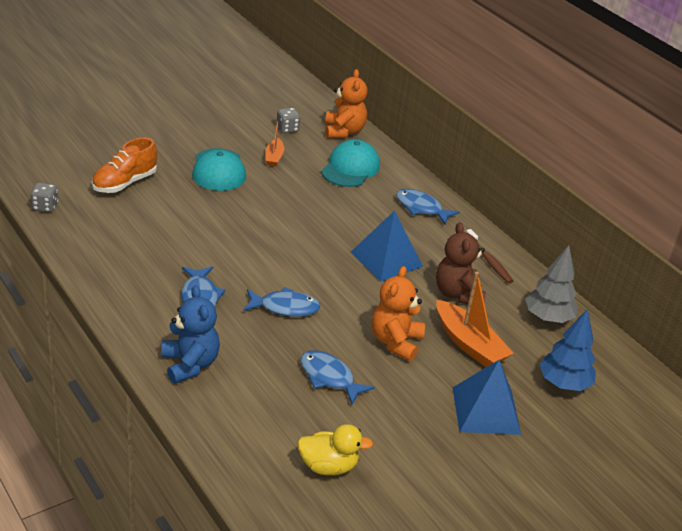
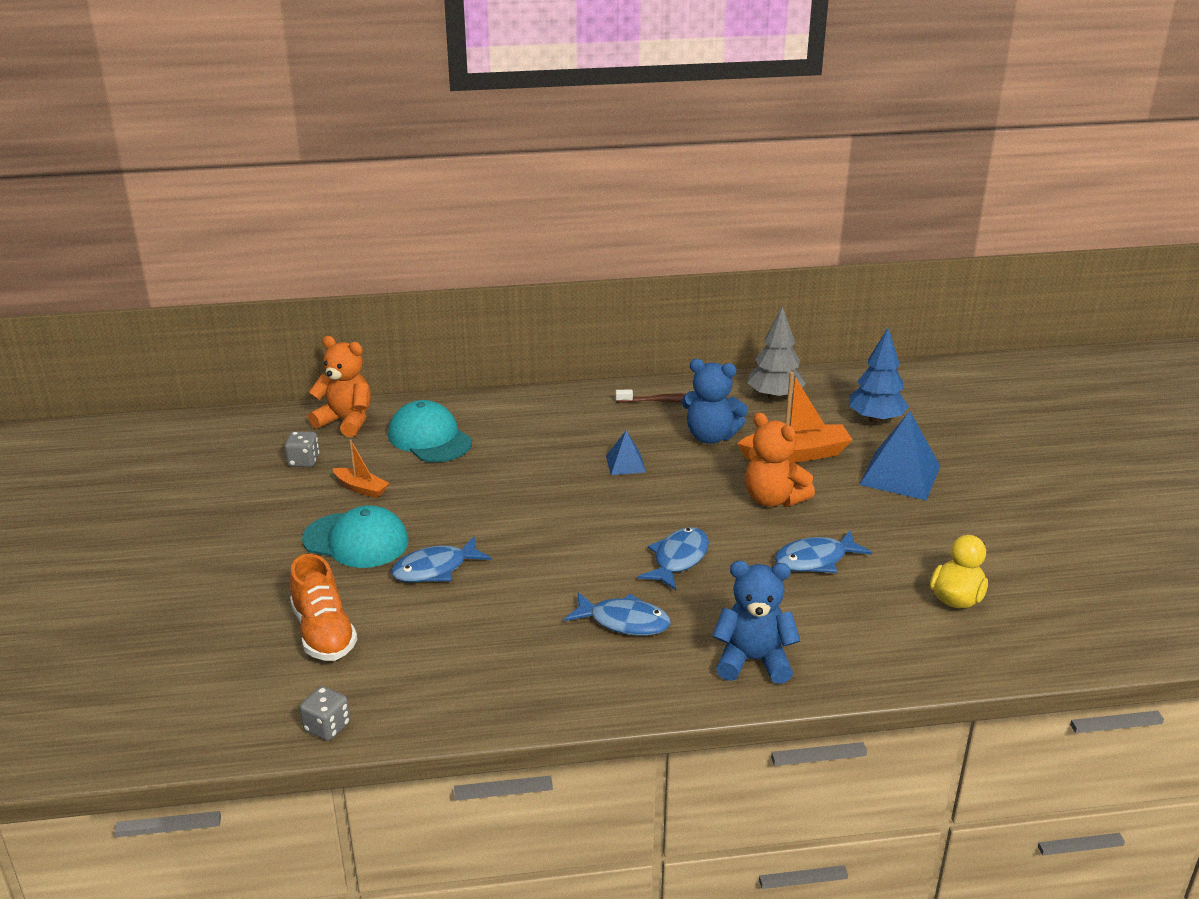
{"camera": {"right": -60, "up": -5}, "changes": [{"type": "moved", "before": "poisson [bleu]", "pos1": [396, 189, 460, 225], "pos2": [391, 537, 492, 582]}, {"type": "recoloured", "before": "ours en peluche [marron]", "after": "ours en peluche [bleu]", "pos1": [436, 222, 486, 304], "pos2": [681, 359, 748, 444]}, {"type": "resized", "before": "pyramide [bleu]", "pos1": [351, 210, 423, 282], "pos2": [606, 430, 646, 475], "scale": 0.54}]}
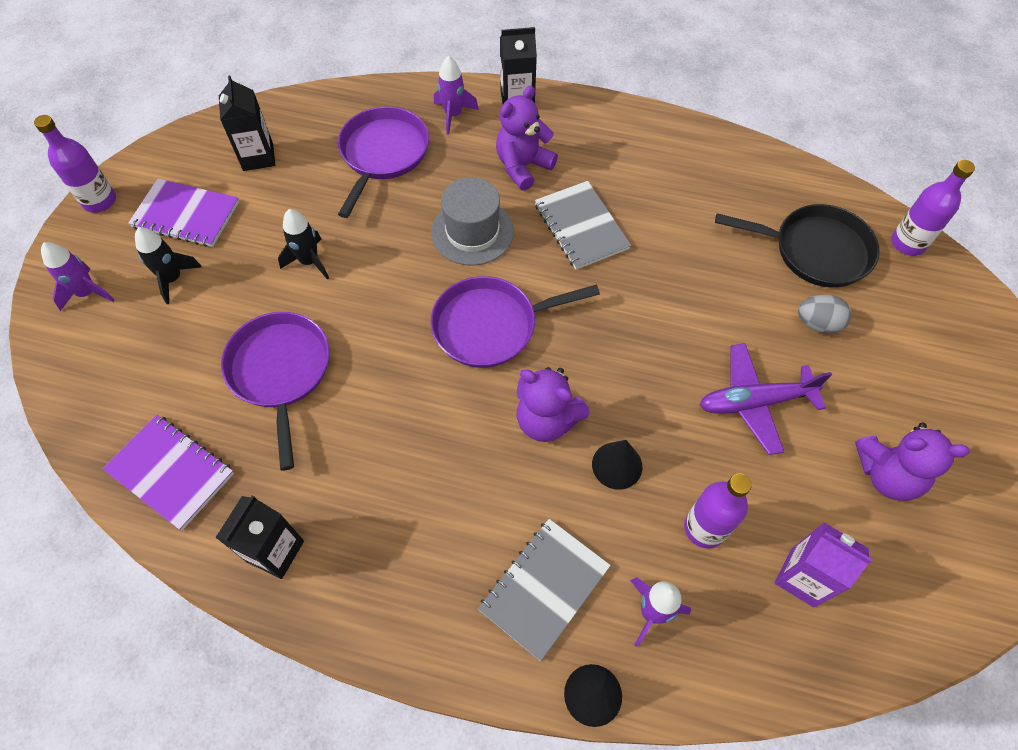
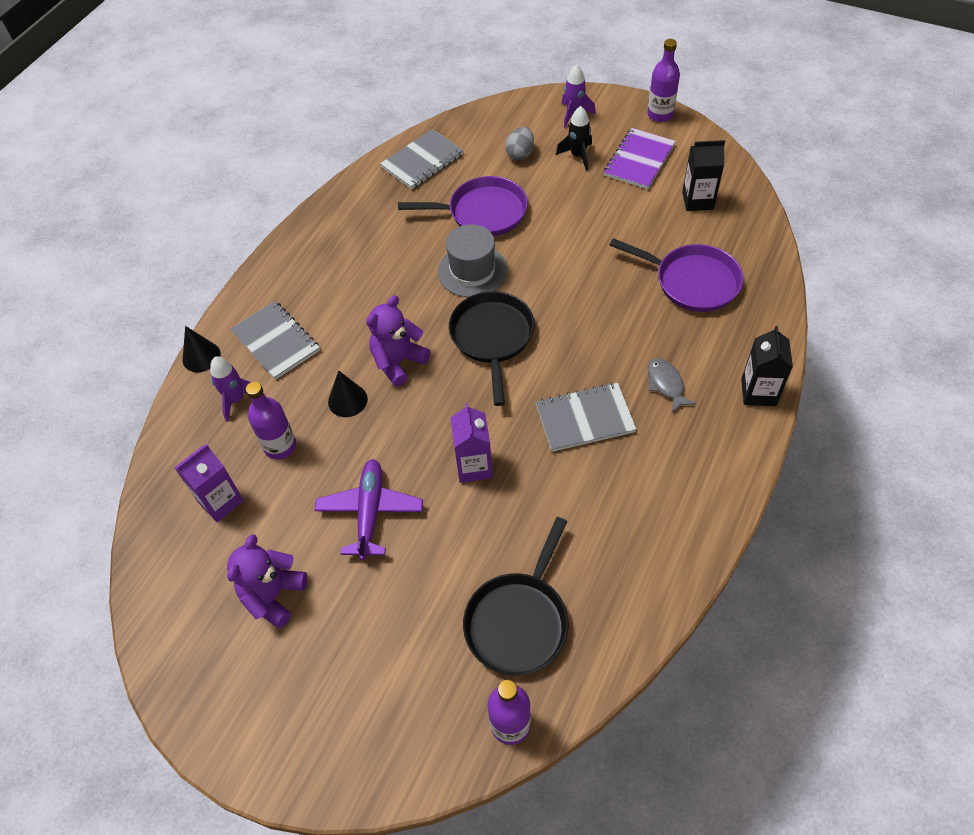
{"camera": {"right": 105, "up": -5}, "changes": [{"type": "removed", "before": "brique de lait [noir]", "pos1": [215, 496, 304, 579]}, {"type": "removed", "before": "fusée [noir]", "pos1": [278, 209, 329, 280]}, {"type": "removed", "before": "fusée [violet]", "pos1": [434, 56, 479, 135]}, {"type": "added", "after": "brique de lait [violet]", "pos2": [450, 403, 493, 483]}, {"type": "moved", "before": "chapeau [gris]", "pos1": [431, 177, 514, 266], "pos2": [438, 224, 508, 297]}, {"type": "moved", "before": "œuf [gris]", "pos1": [798, 295, 852, 334], "pos2": [505, 127, 534, 160]}, {"type": "replaced", "before": "ours en peluche [violet]", "after": "poisson [gris]", "pos1": [496, 86, 558, 191], "pos2": [648, 358, 696, 413]}, {"type": "recoloured", "before": "carnet [violet]", "after": "carnet [gris]", "pos1": [103, 415, 234, 530], "pos2": [380, 129, 464, 189]}, {"type": "recoloured", "before": "poêle [violet]", "after": "poêle [noir]", "pos1": [430, 276, 600, 368], "pos2": [449, 291, 535, 406]}]}
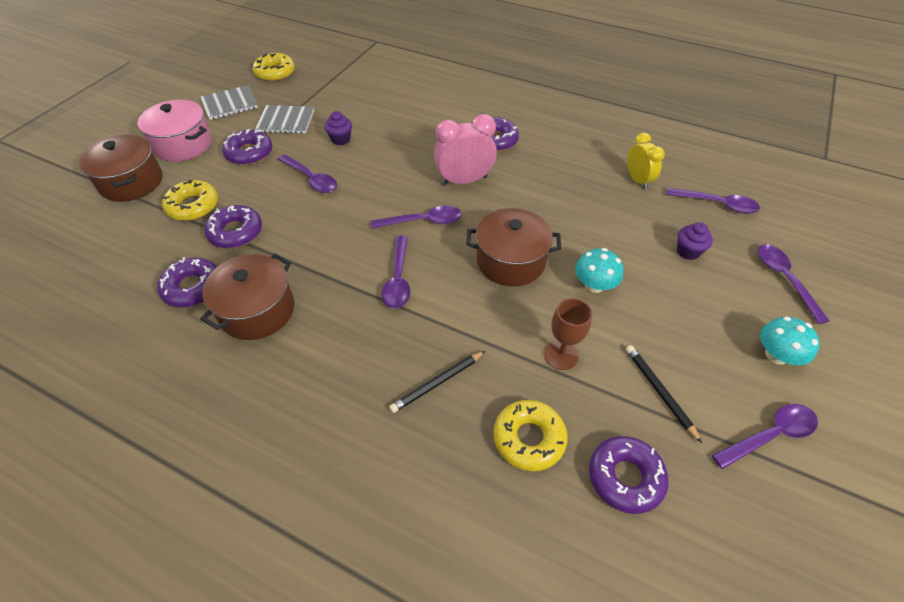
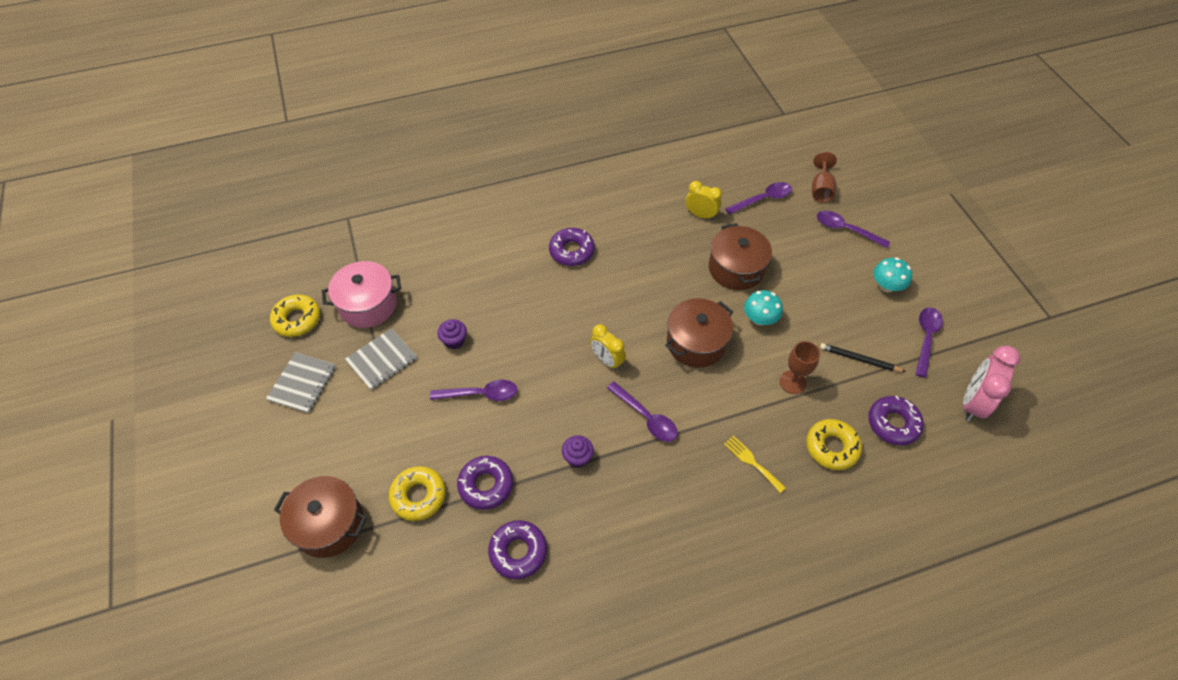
{"camera": {"right": -45, "up": 5}, "changes": [{"type": "removed", "before": "beignet [violet]", "pos1": [222, 129, 272, 165]}, {"type": "added", "after": "verre à pied [marron]", "pos2": [812, 152, 837, 202]}, {"type": "moved", "before": "marmite [rose]", "pos1": [138, 100, 212, 162], "pos2": [322, 261, 401, 328]}, {"type": "moved", "before": "marmite [marron]", "pos1": [200, 254, 294, 340], "pos2": [709, 223, 772, 290]}, {"type": "moved", "before": "réveil [rose]", "pos1": [434, 114, 497, 186], "pos2": [963, 346, 1020, 422]}, {"type": "moved", "before": "muffin [violet]", "pos1": [677, 222, 713, 260], "pos2": [562, 435, 594, 468]}, {"type": "replaced", "before": "cuillère [violet]", "after": "réveil [jaune]", "pos1": [371, 206, 462, 229], "pos2": [590, 324, 626, 370]}, {"type": "replaced", "before": "crayon [noir]", "after": "fourchette [jaune]", "pos1": [389, 351, 485, 413], "pos2": [724, 435, 786, 493]}]}
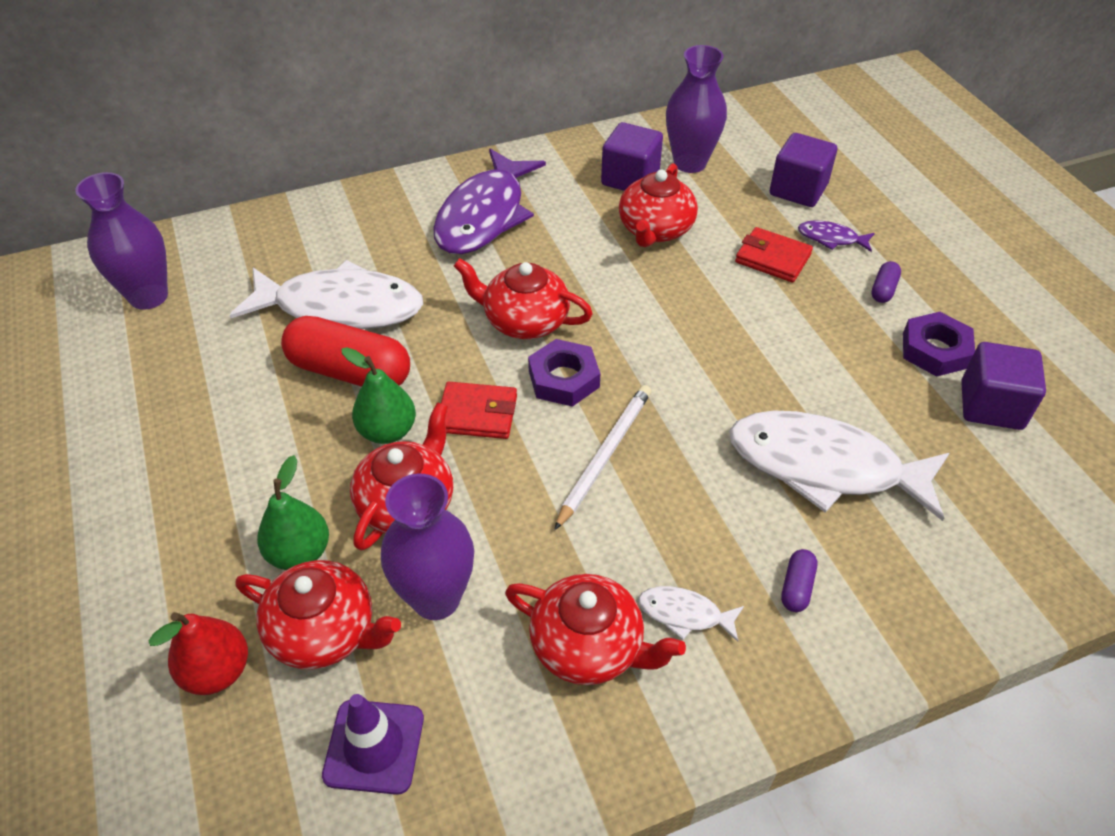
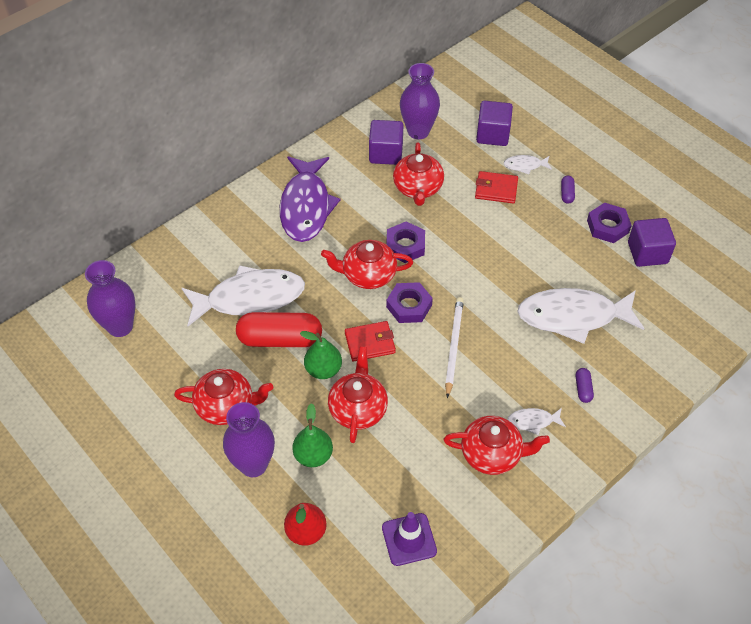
{"camera": {"right": -20, "up": 5}, "changes": [{"type": "added", "after": "écrou [violet]", "pos2": [386, 221, 425, 263]}, {"type": "moved", "before": "théière [rouge]", "pos1": [236, 560, 401, 669], "pos2": [174, 369, 273, 425]}, {"type": "moved", "before": "vase [violet]", "pos1": [381, 474, 474, 620], "pos2": [223, 402, 275, 477]}, {"type": "recoloured", "before": "poisson [violet]", "after": "poisson [blanc]", "pos1": [798, 220, 875, 252], "pos2": [504, 155, 552, 174]}]}
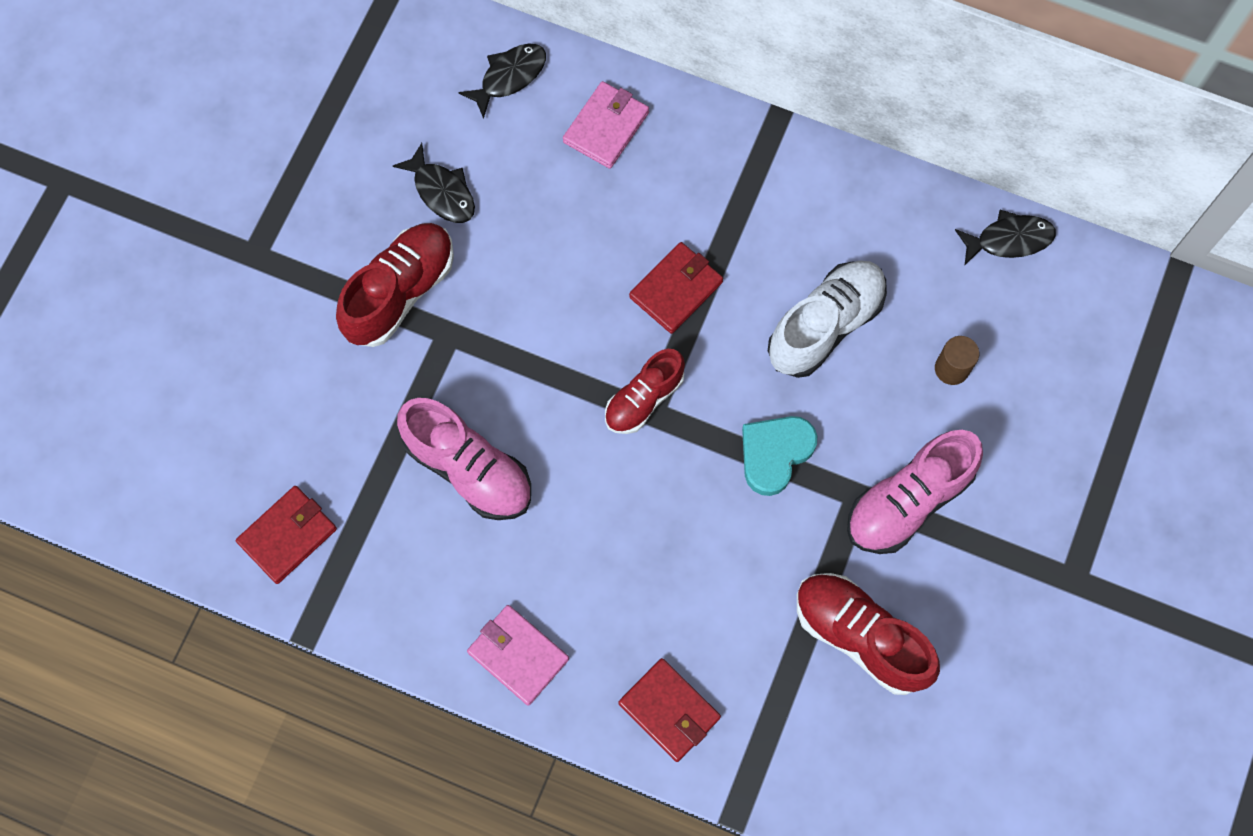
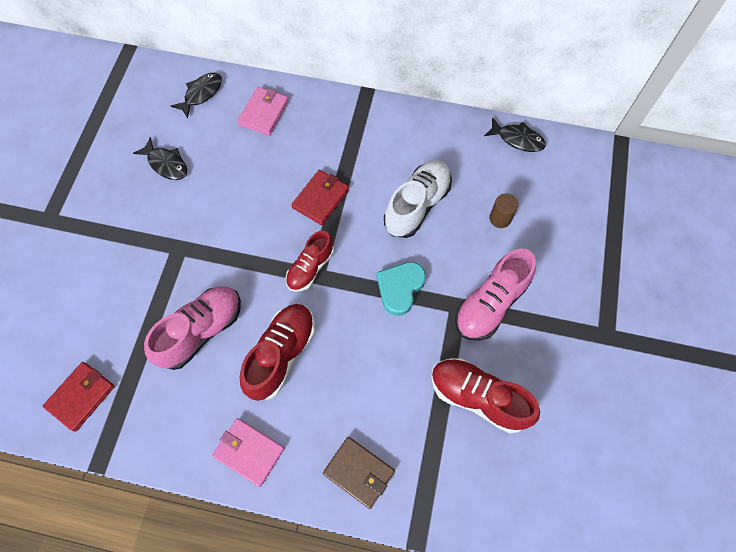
{"camera": {"right": -10, "up": -5}, "changes": [{"type": "moved", "before": "chaussure [rouge]", "pos1": [336, 223, 454, 347], "pos2": [240, 304, 315, 401]}, {"type": "recoloured", "before": "portefeuille [rouge]", "after": "portefeuille [marron]", "pos1": [619, 658, 721, 762], "pos2": [323, 437, 395, 509]}, {"type": "turned", "before": "chaussure [rose]", "pos1": [397, 398, 531, 520], "pos2": [144, 286, 241, 370], "turn": -75}, {"type": "turned", "before": "poisson [noir]", "pos1": [955, 210, 1056, 266], "pos2": [484, 117, 546, 152], "turn": 45}]}
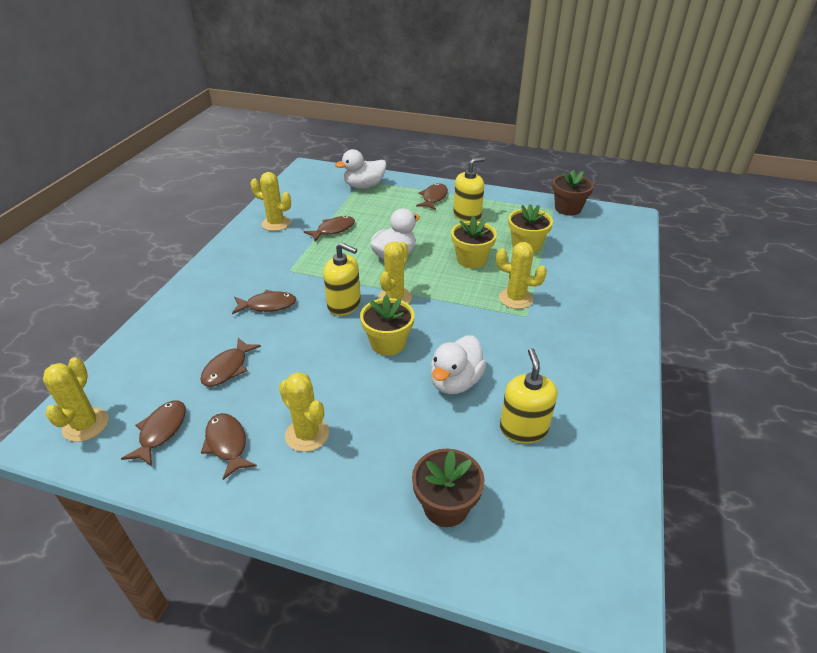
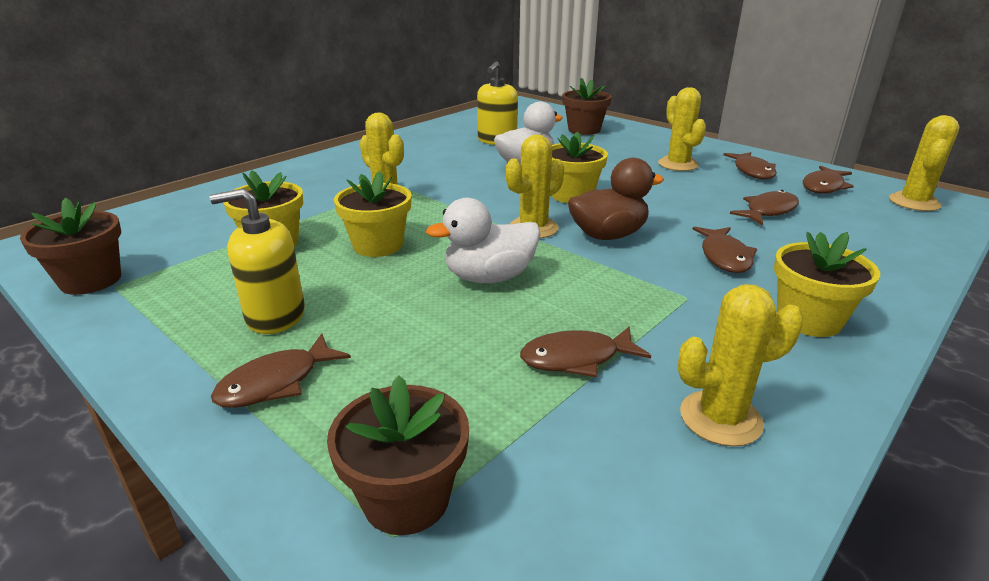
{"camera": {"right": -155, "up": -10}, "changes": [{"type": "added", "after": "pot de fleurs [jaune]", "pos2": [774, 232, 880, 337]}, {"type": "replaced", "before": "distributeur de savon [jaune]", "after": "canard [marron]", "pos1": [323, 243, 361, 316], "pos2": [568, 158, 664, 240]}, {"type": "replaced", "before": "canard [blanc]", "after": "pot de fleurs [marron]", "pos1": [335, 149, 386, 189], "pos2": [327, 376, 469, 535]}, {"type": "turned", "before": "poisson [marron]", "pos1": [232, 290, 296, 314], "pos2": [692, 226, 757, 273], "turn": -105}, {"type": "turned", "before": "cactus [jaune]", "pos1": [250, 172, 291, 231], "pos2": [678, 284, 804, 446], "turn": -60}]}
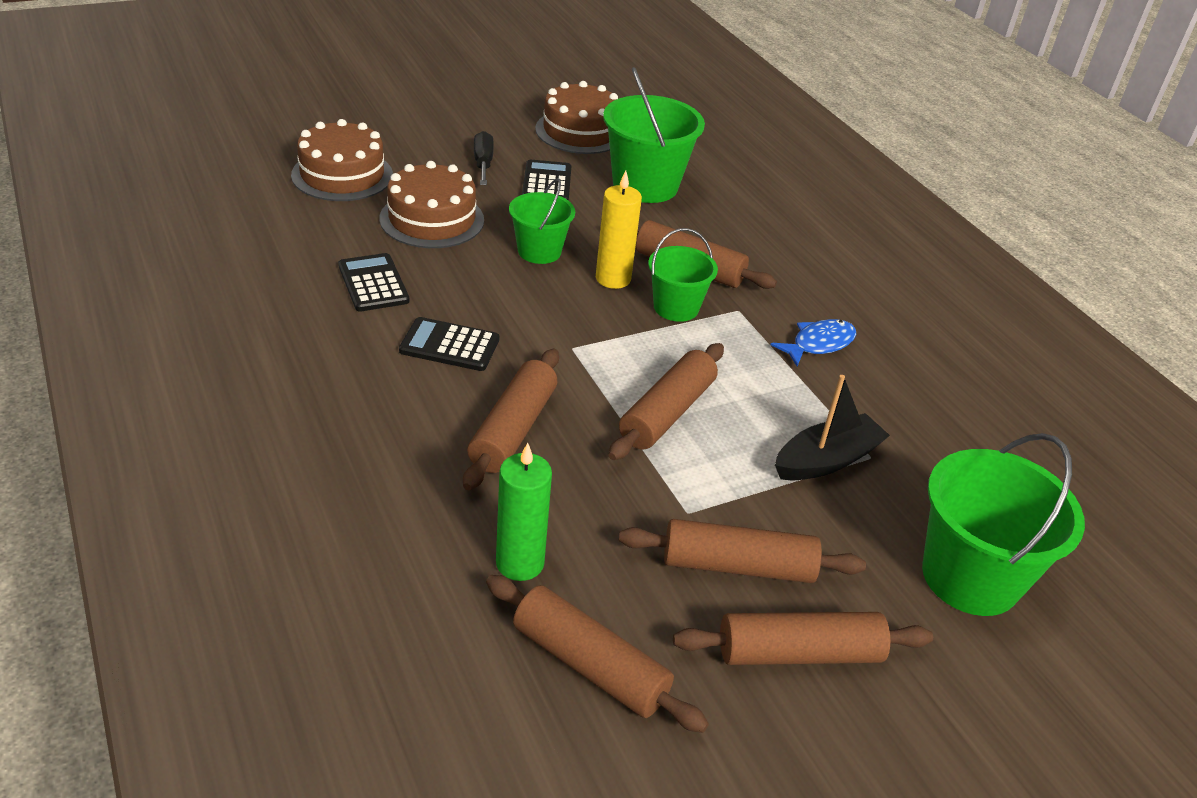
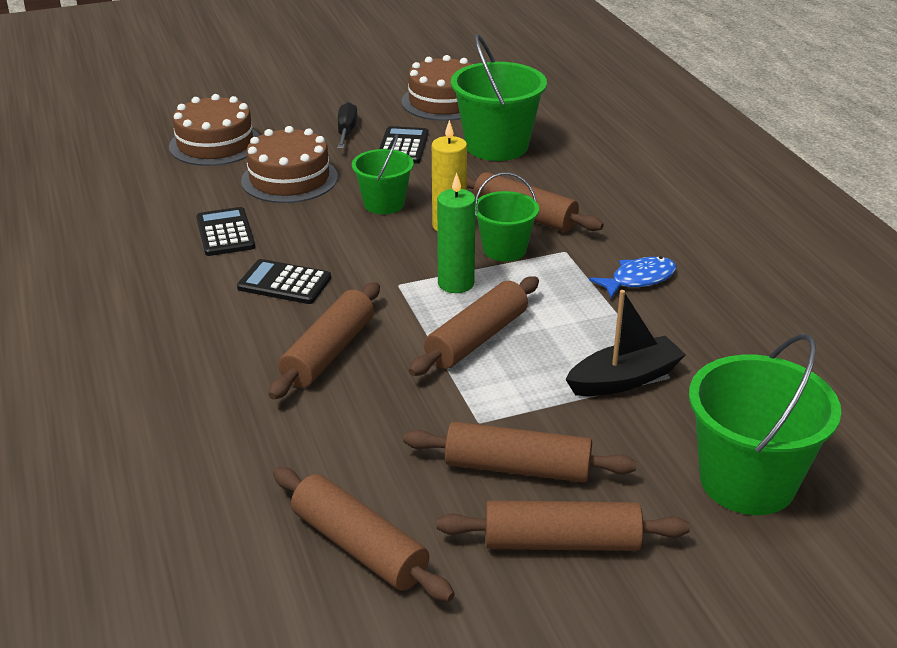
{"camera": {"right": 10, "up": -5}, "changes": [{"type": "moved", "before": "bougie [vert]", "pos1": [496, 443, 552, 581], "pos2": [437, 173, 476, 293]}]}
